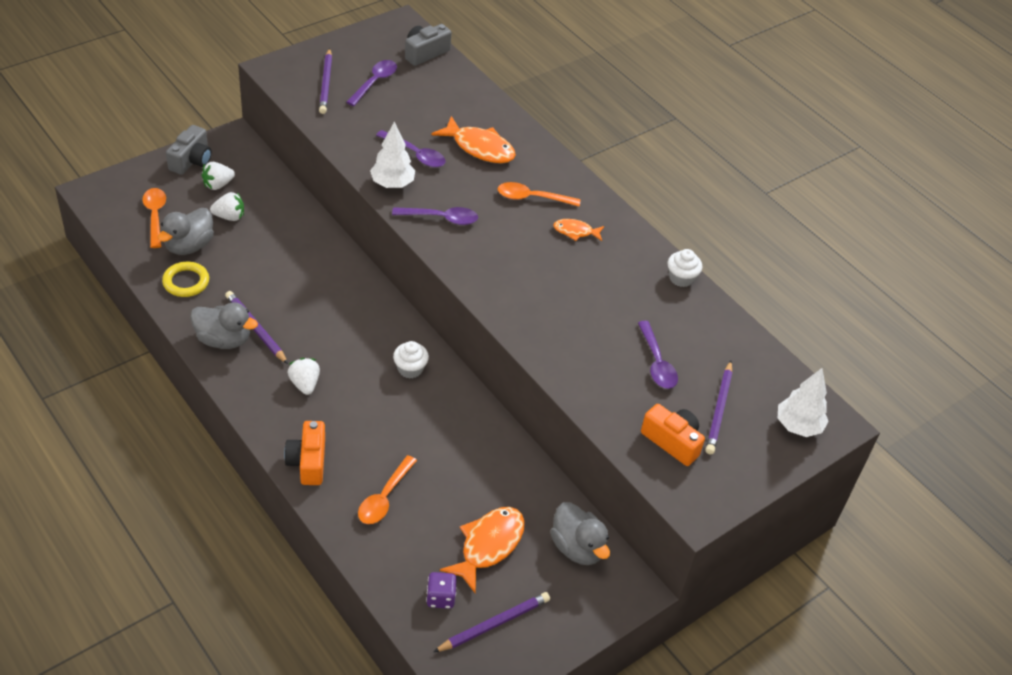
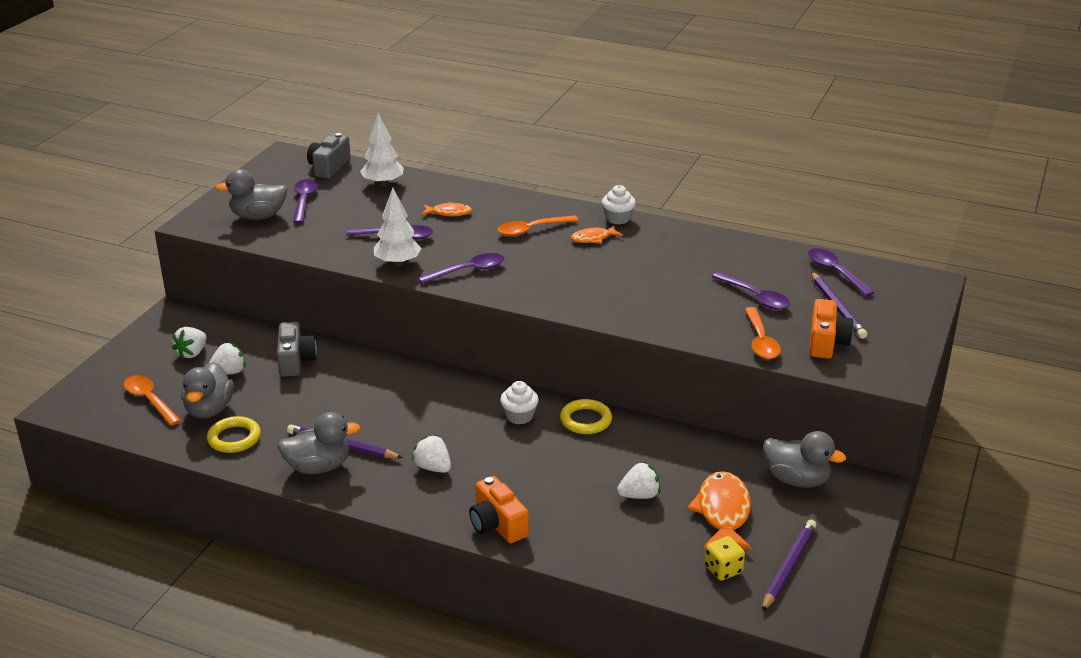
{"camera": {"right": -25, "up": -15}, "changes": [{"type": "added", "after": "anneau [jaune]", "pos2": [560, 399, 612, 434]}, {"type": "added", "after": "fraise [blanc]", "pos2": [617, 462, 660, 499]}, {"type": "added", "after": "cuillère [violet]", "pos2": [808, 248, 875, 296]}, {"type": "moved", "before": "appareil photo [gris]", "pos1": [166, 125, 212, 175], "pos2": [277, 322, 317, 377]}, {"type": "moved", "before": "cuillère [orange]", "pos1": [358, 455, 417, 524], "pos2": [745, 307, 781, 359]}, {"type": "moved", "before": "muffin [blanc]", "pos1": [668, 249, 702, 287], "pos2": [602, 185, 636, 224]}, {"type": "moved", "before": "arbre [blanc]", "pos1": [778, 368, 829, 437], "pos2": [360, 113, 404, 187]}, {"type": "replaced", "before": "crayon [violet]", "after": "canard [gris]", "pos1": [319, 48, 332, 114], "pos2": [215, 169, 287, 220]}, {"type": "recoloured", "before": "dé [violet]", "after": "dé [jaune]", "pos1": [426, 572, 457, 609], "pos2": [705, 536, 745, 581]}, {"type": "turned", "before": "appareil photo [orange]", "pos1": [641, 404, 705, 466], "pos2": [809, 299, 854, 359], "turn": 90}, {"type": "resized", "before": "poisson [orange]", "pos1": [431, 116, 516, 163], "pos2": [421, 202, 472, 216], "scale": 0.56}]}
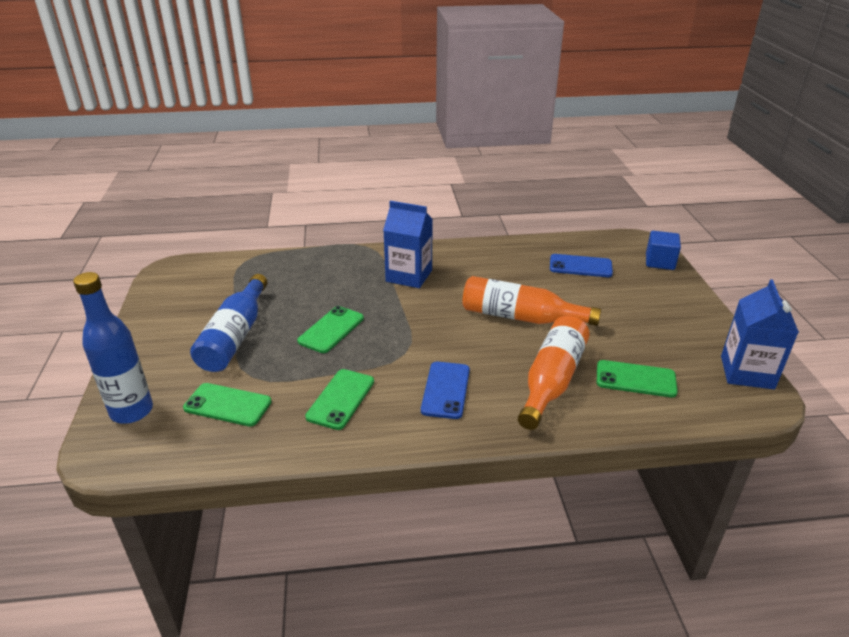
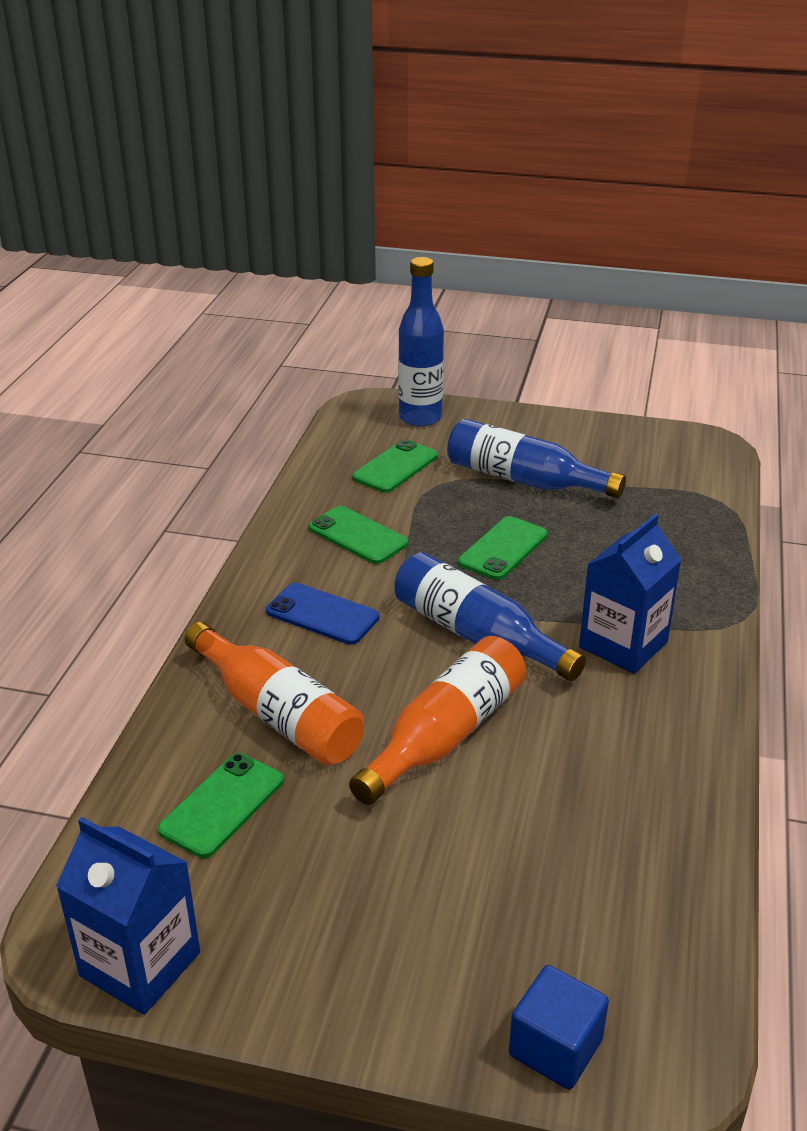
{"camera": {"right": 110, "up": 0}, "changes": [{"type": "removed", "before": "téléphone [bleu]", "pos1": [550, 254, 613, 277]}, {"type": "added", "after": "bouteille [bleu]", "pos2": [394, 552, 586, 681]}, {"type": "turned", "before": "téléphone [vert]", "pos1": [297, 306, 364, 353], "pos2": [458, 516, 548, 580], "turn": 75}]}
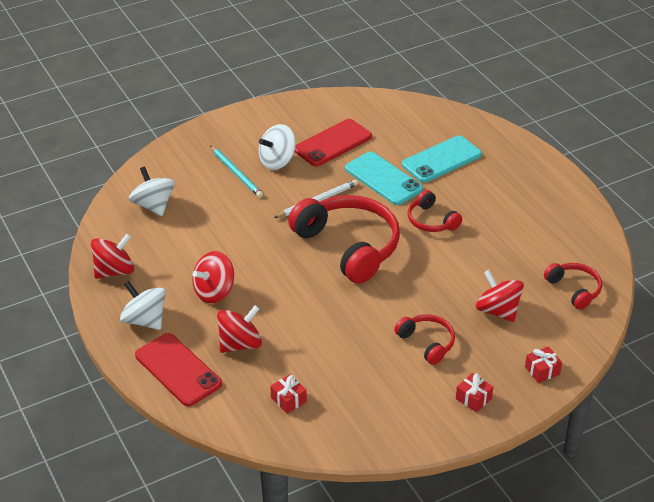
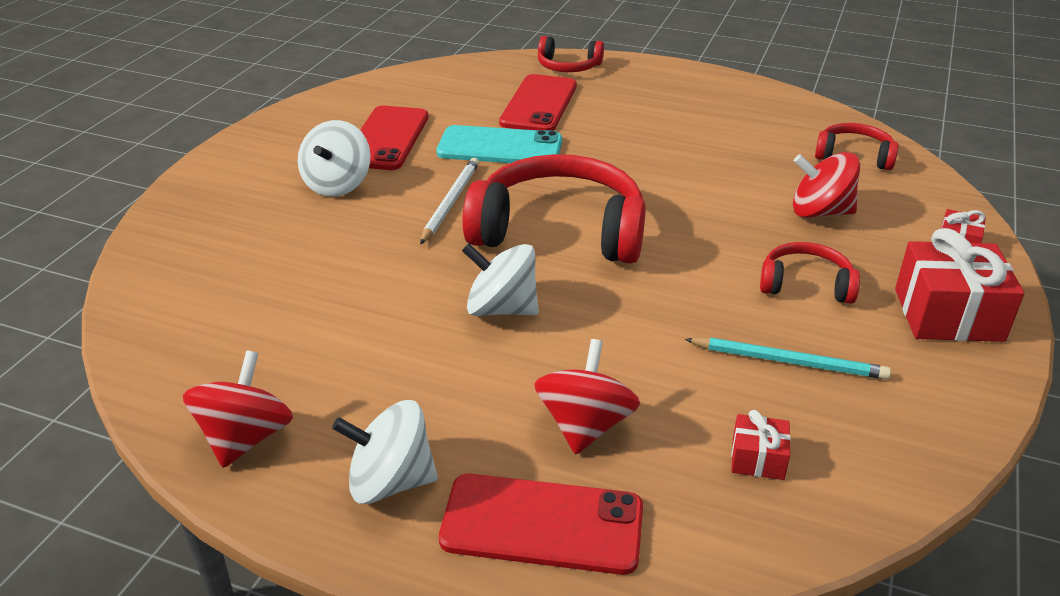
{"camera": {"right": -40, "up": -5}, "changes": [{"type": "removed", "before": "toupie [rouge]", "pos1": [192, 251, 234, 303]}, {"type": "moved", "before": "toupie [blanc]", "pos1": [129, 166, 175, 216], "pos2": [462, 243, 539, 316]}, {"type": "moved", "before": "crayon [turquoise]", "pos1": [210, 145, 263, 198], "pos2": [685, 337, 891, 380]}, {"type": "moved", "before": "casque audio [rouge]", "pos1": [408, 190, 462, 232], "pos2": [538, 36, 604, 72]}, {"type": "recoloured", "before": "téléphone [turquoise]", "after": "téléphone [rouge]", "pos1": [402, 135, 482, 183], "pos2": [499, 74, 577, 131]}, {"type": "resized", "before": "cadeau [rouge]", "pos1": [456, 373, 493, 412], "pos2": [895, 228, 1024, 342], "scale": 2.01}]}
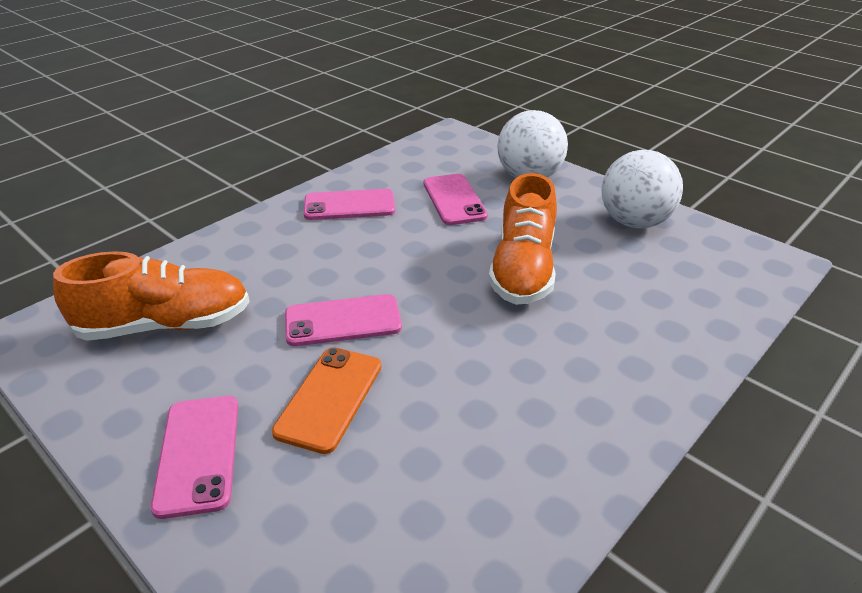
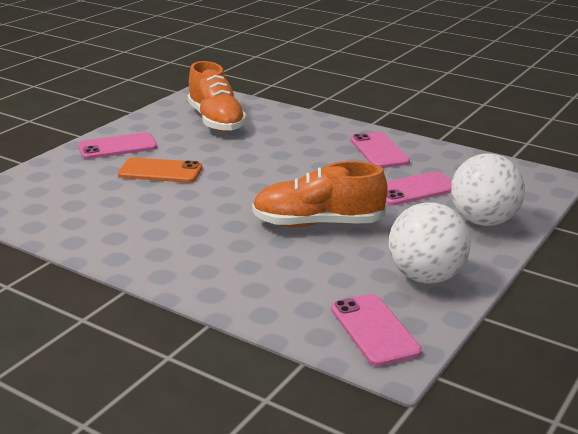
{"camera": {"right": 80, "up": -10}, "changes": [{"type": "moved", "before": "téléphone [rose]", "pos1": [285, 294, 402, 346], "pos2": [331, 294, 422, 367]}]}
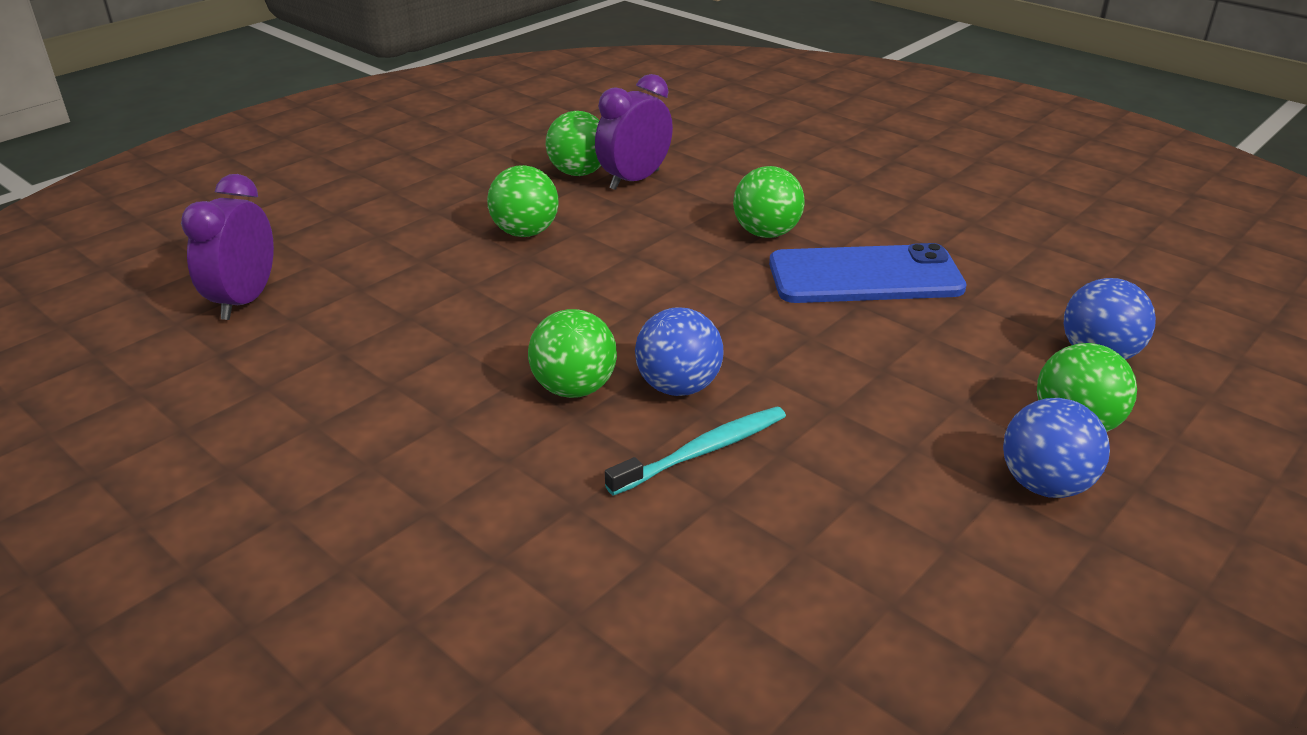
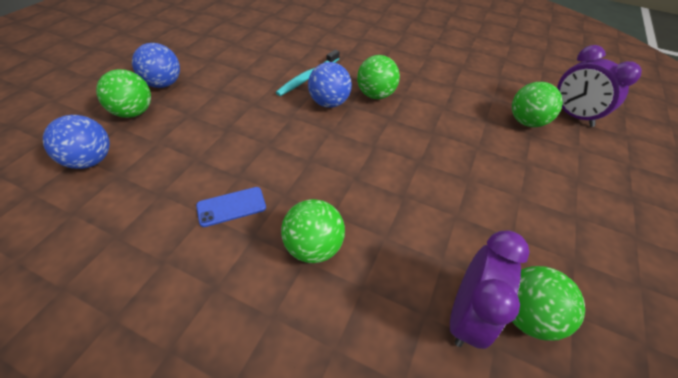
{"camera": {"right": 160, "up": 15}, "changes": [{"type": "moved", "before": "balle [vert]", "pos1": [487, 165, 559, 237], "pos2": [512, 82, 563, 127]}, {"type": "turned", "before": "réveil [violet]", "pos1": [181, 174, 274, 320], "pos2": [557, 45, 642, 127], "turn": 150}, {"type": "resized", "before": "téléphone [bleu]", "pos1": [769, 243, 966, 303], "pos2": [196, 187, 266, 227], "scale": 0.47}]}
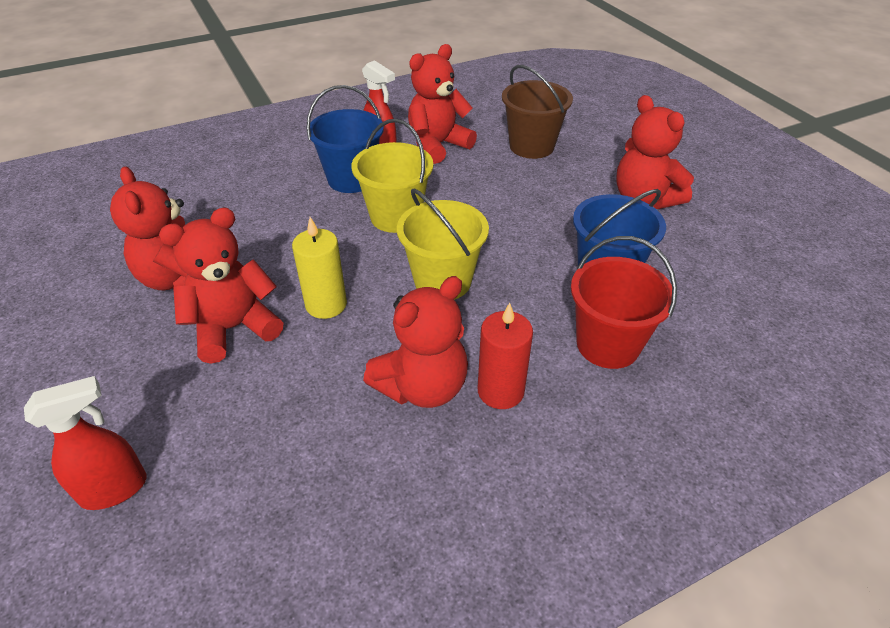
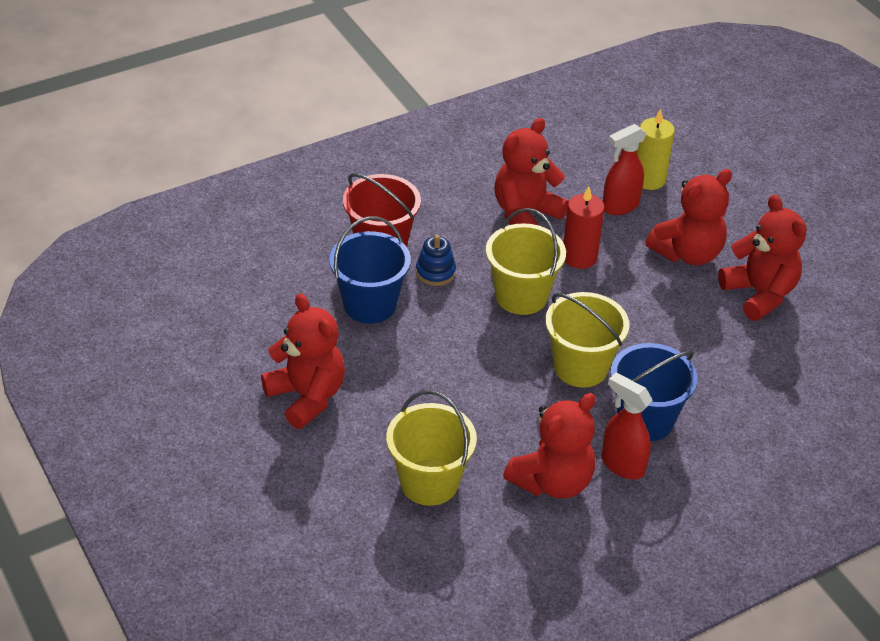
{"camera": {"right": 175, "up": 0}, "changes": [{"type": "added", "after": "jouet à empiler [bleu]", "pos2": [416, 235, 456, 286]}, {"type": "moved", "before": "vaporisateur [rouge]", "pos1": [24, 376, 147, 510], "pos2": [603, 124, 647, 215]}, {"type": "moved", "before": "bougie [jaune]", "pos1": [292, 217, 347, 319], "pos2": [636, 109, 675, 190]}, {"type": "moved", "before": "bougie [rouge]", "pos1": [478, 303, 533, 409], "pos2": [563, 186, 605, 269]}, {"type": "recoloured", "before": "seau [marron]", "after": "seau [jaune]", "pos1": [502, 65, 573, 159], "pos2": [386, 390, 477, 506]}]}
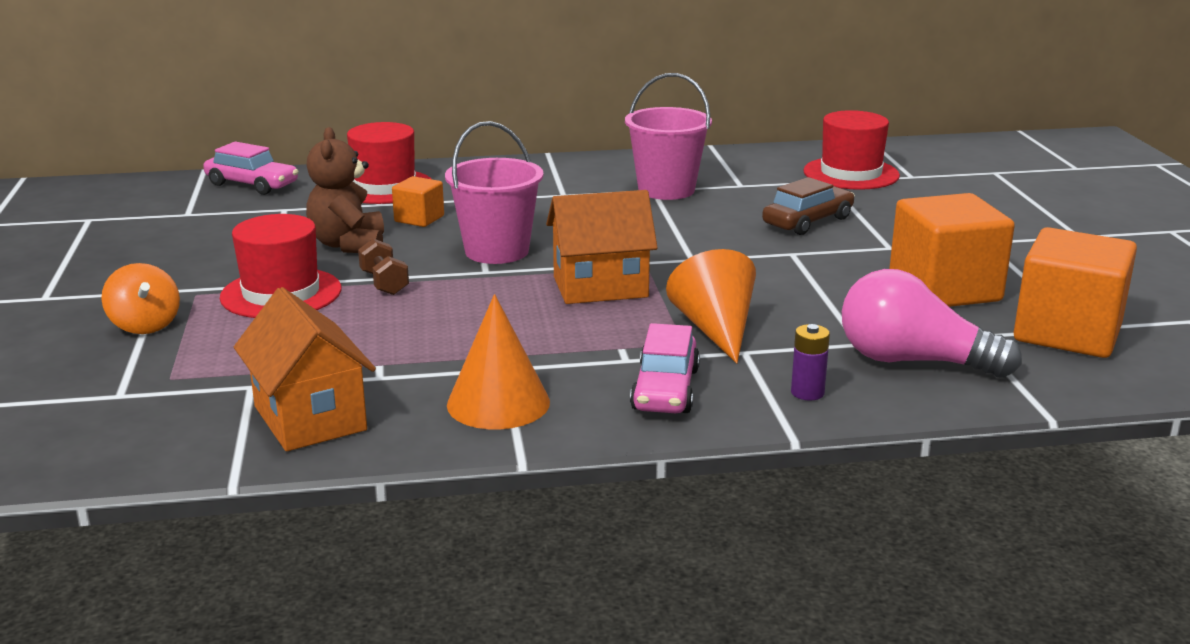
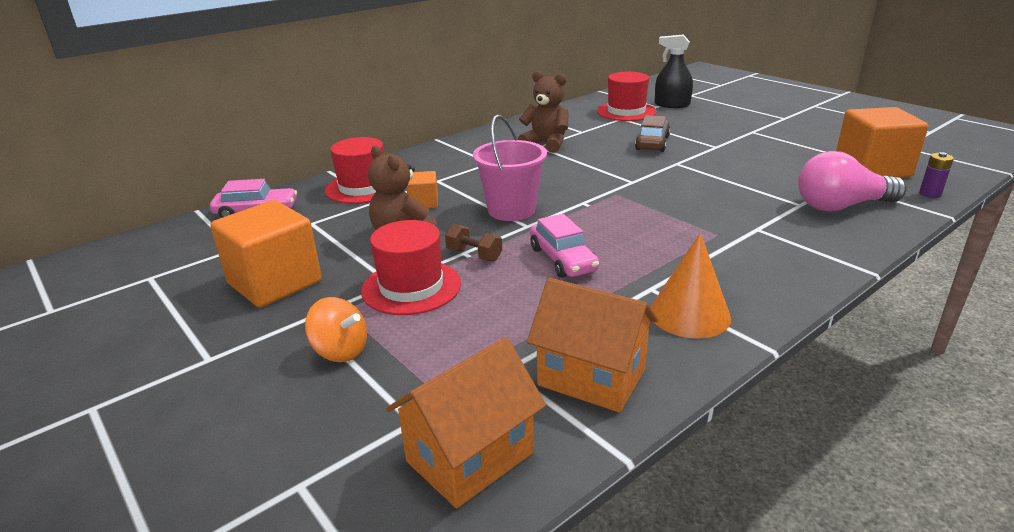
{"camera": {"right": -30, "up": 5}, "changes": [{"type": "removed", "before": "cône [orange]", "pos1": [666, 249, 756, 364]}, {"type": "added", "after": "vaporisateur [noir]", "pos2": [655, 34, 693, 108]}, {"type": "moved", "before": "maison [orange]", "pos1": [546, 190, 658, 304], "pos2": [386, 337, 546, 509]}, {"type": "moved", "before": "voiture [rose]", "pos1": [630, 323, 700, 413], "pos2": [530, 214, 599, 278]}, {"type": "moved", "before": "pile [violet]", "pos1": [791, 324, 830, 401], "pos2": [919, 152, 954, 198]}, {"type": "moved", "before": "cube [orange]", "pos1": [889, 193, 1015, 307], "pos2": [210, 200, 322, 307]}, {"type": "replaced", "before": "seau [rose]", "after": "ours en peluche [marron]", "pos1": [625, 73, 712, 200], "pos2": [518, 71, 569, 153]}]}
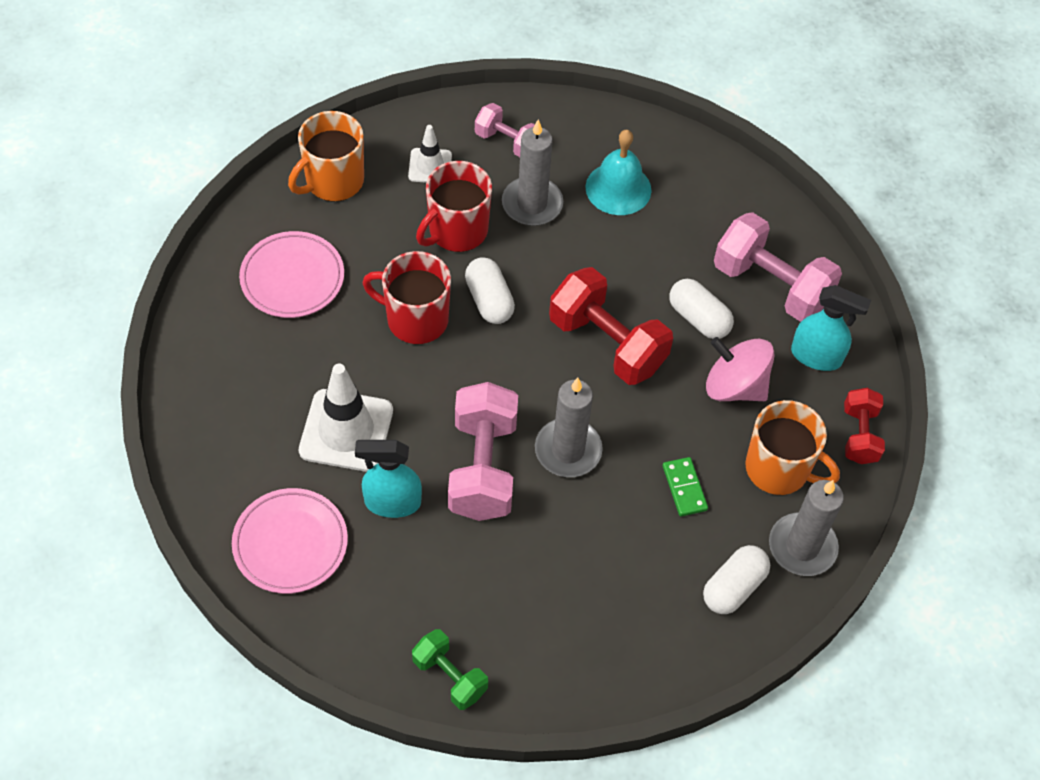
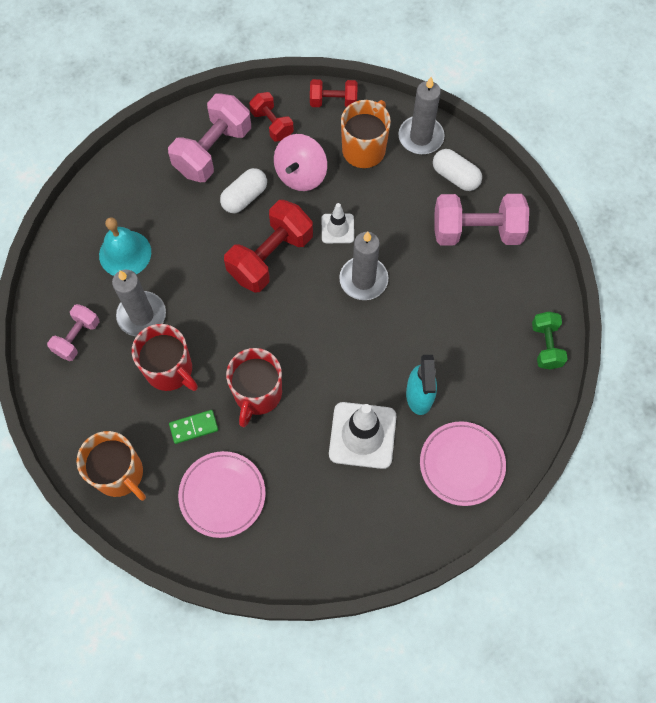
{"camera": {"right": -90, "up": 10}, "changes": [{"type": "removed", "before": "gélule [blanc]", "pos1": [465, 257, 515, 324]}, {"type": "moved", "before": "cône de chantier [blanc]", "pos1": [408, 125, 452, 182], "pos2": [322, 203, 354, 243]}, {"type": "moved", "before": "haltère [rose]", "pos1": [448, 382, 518, 521], "pos2": [434, 194, 529, 245]}, {"type": "moved", "before": "domino [vert]", "pos1": [663, 457, 708, 517], "pos2": [169, 410, 218, 444]}, {"type": "replaced", "before": "vaporisateur [turquoise]", "after": "haltère [rouge]", "pos1": [791, 285, 871, 371], "pos2": [249, 92, 294, 142]}, {"type": "turned", "before": "haltère [vert]", "pos1": [412, 629, 488, 710], "pos2": [532, 312, 568, 369], "turn": -45}]}
